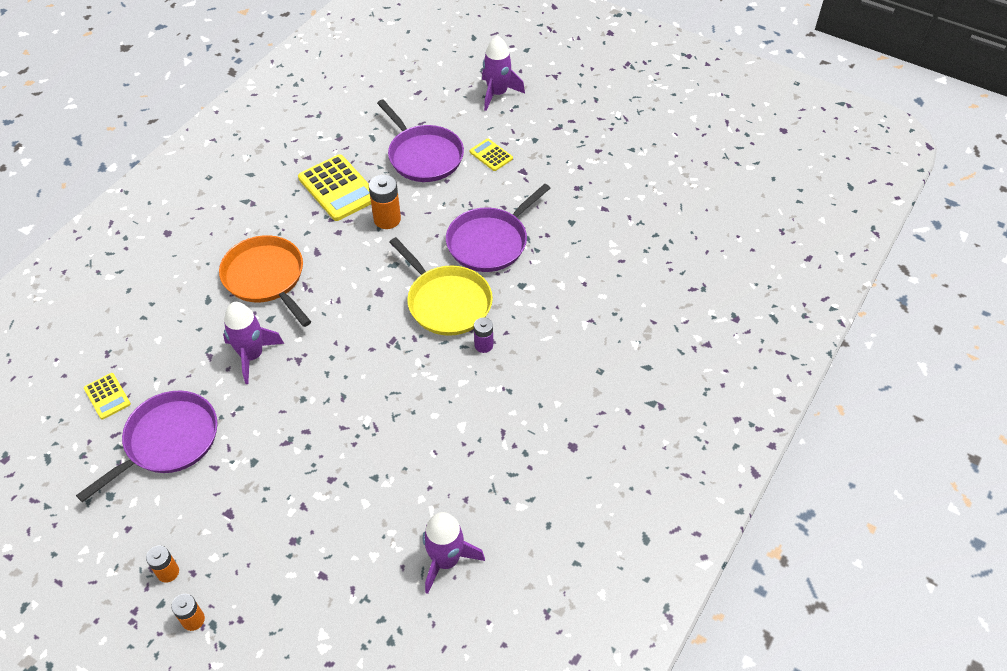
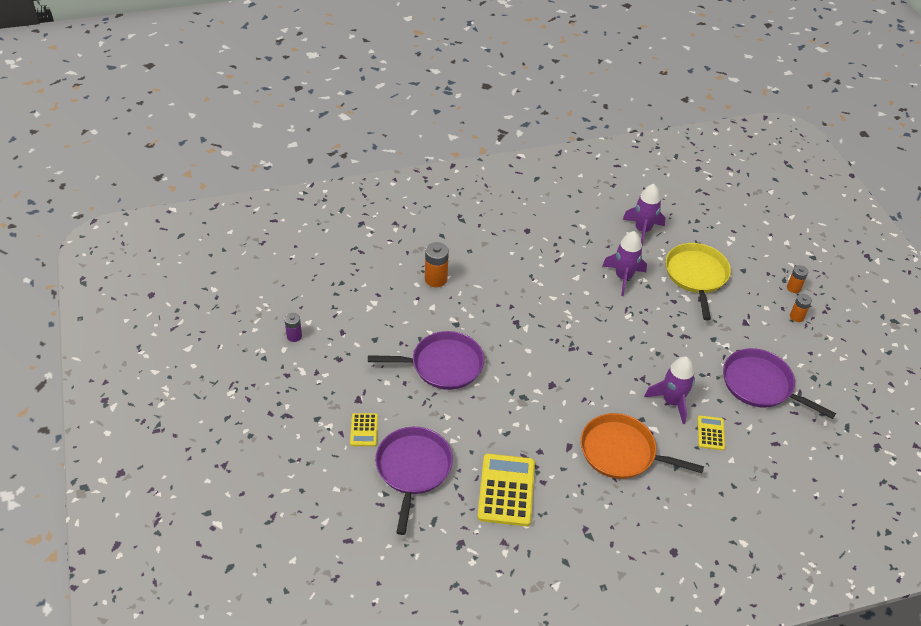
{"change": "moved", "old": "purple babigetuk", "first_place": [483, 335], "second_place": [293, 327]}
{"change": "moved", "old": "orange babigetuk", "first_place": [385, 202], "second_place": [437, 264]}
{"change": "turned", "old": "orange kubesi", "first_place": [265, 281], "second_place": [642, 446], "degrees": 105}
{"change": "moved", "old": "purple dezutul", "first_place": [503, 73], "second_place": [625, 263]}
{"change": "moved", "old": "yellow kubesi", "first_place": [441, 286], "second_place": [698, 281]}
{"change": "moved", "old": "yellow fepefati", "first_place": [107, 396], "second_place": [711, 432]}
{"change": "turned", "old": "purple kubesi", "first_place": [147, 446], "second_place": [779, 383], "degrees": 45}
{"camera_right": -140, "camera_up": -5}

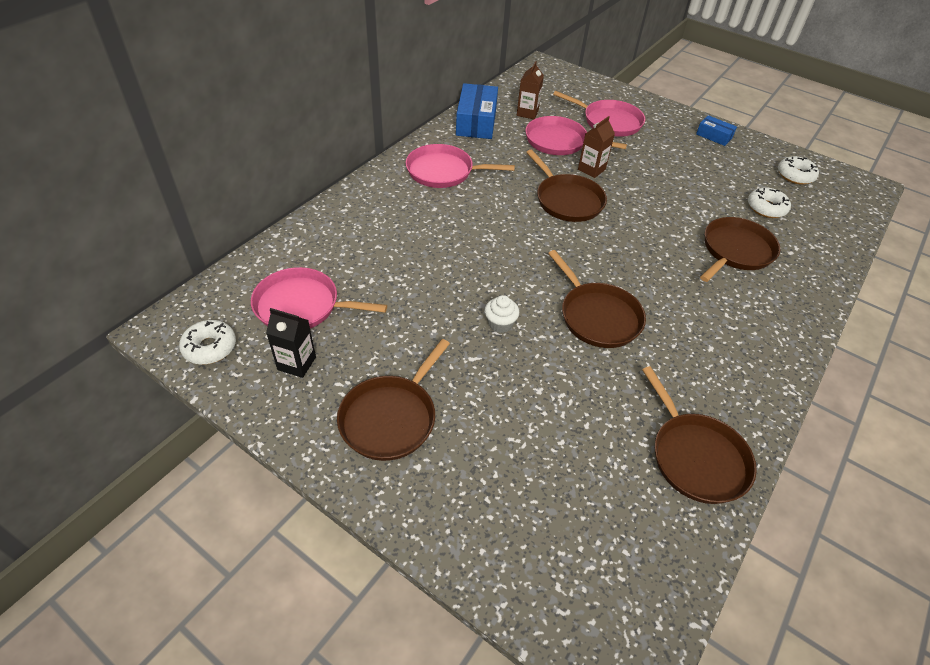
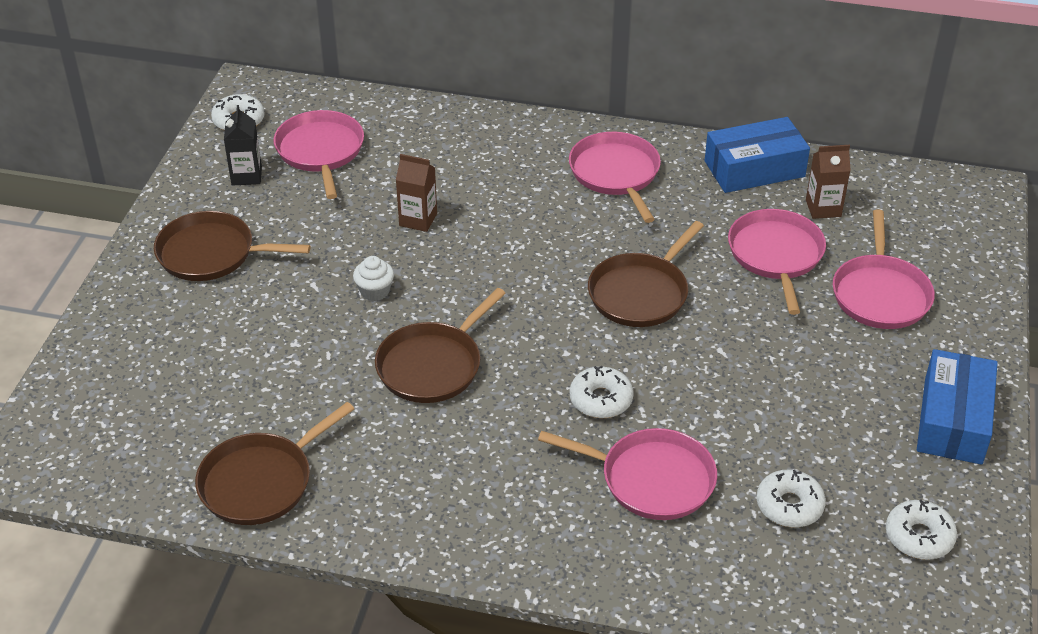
{"change": "moved", "old": "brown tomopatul", "first_place": [596, 147], "second_place": [416, 193]}
{"change": "recoloured", "old": "brown kubesi", "new": "pink kubesi", "first_place": [740, 249], "second_place": [627, 474]}
{"change": "added", "new": "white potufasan", "second_place": [602, 392]}
{"change": "resized", "old": "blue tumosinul", "first_place": [716, 130], "second_place": [957, 406], "factor": 1.85}
{"camera_right": 70, "camera_up": -5}

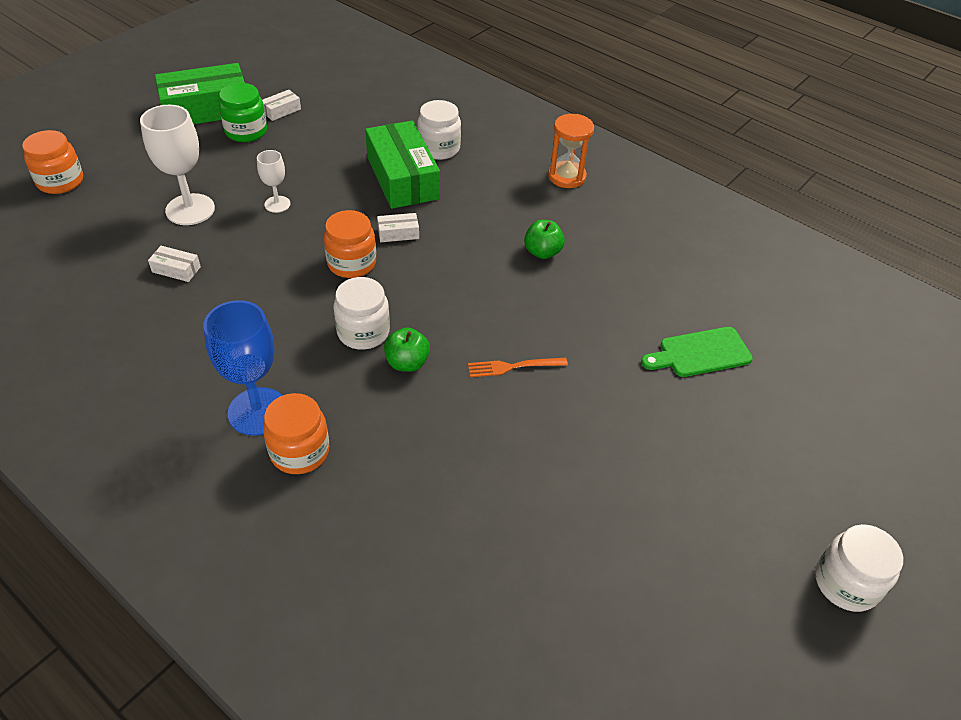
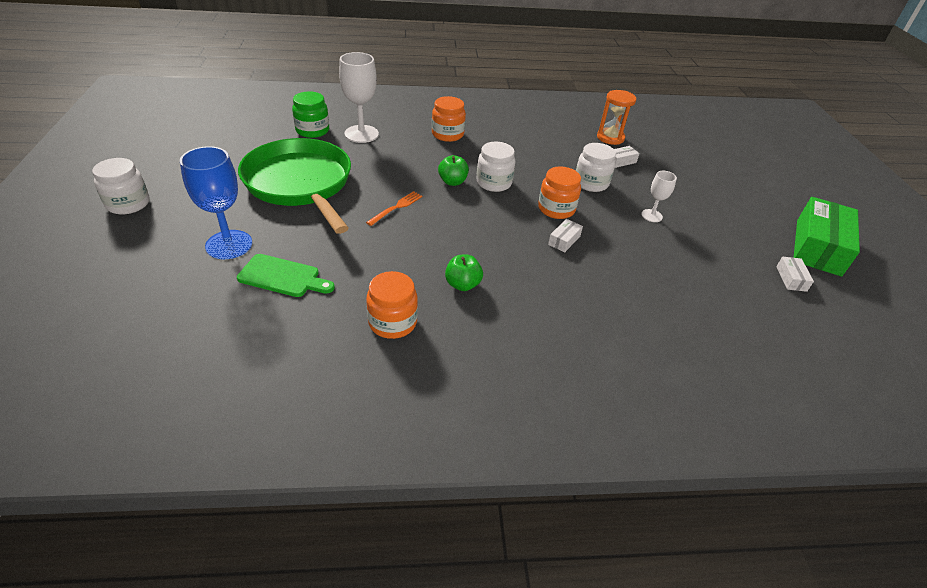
{"change": "moved", "old": "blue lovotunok", "first_place": [243, 368], "second_place": [216, 202]}
{"change": "turned", "old": "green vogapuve", "first_place": [697, 352], "second_place": [286, 275], "degrees": 75}
{"change": "added", "new": "green kubesi", "second_place": [294, 186]}
{"change": "moved", "old": "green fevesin", "first_place": [243, 112], "second_place": [310, 114]}
{"change": "moved", "old": "white lovotunok", "first_place": [177, 165], "second_place": [359, 97]}
{"change": "moved", "old": "orange fevesin", "first_place": [52, 162], "second_place": [392, 305]}
{"change": "moved", "old": "white fevesin", "first_place": [439, 130], "second_place": [596, 167]}
{"change": "moved", "old": "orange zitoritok", "first_place": [571, 151], "second_place": [616, 117]}
{"change": "removed", "old": "green tumosinul", "first_place": [402, 165]}
{"camera_right": 135, "camera_up": -5}

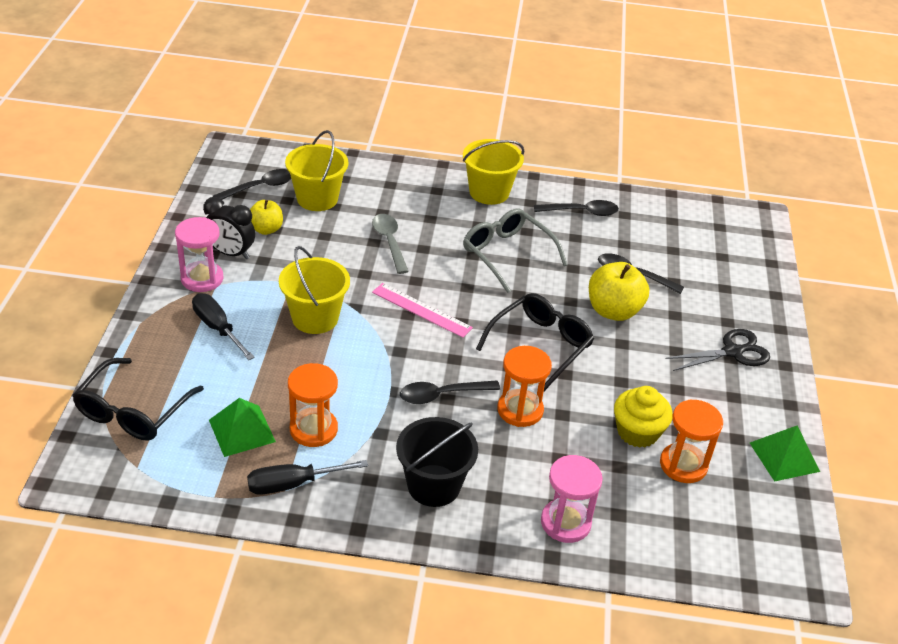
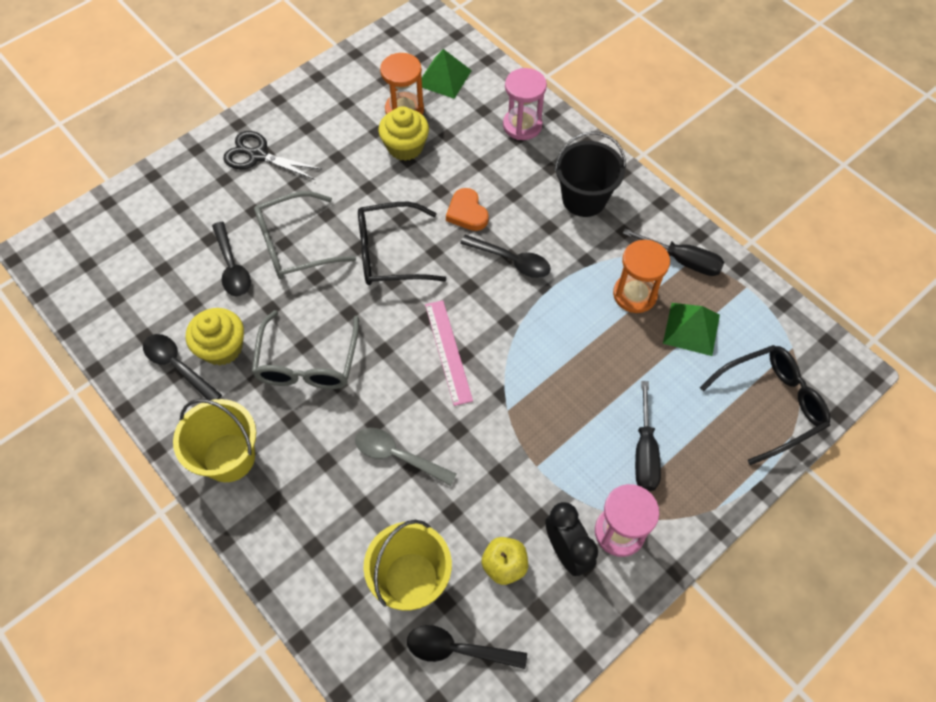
{"change": "added", "new": "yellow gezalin", "second_place": [215, 337]}
{"change": "replaced", "old": "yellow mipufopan", "new": "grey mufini", "first_place": [619, 291], "second_place": [305, 235]}
{"change": "turned", "old": "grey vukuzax", "first_place": [390, 244], "second_place": [405, 457], "degrees": 90}
{"change": "moved", "old": "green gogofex", "first_place": [785, 454], "second_place": [447, 74]}
{"change": "replaced", "old": "orange zitoritok", "new": "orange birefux", "first_place": [524, 386], "second_place": [467, 209]}
{"change": "removed", "old": "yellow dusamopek", "first_place": [314, 290]}
{"camera_right": -135, "camera_up": 20}

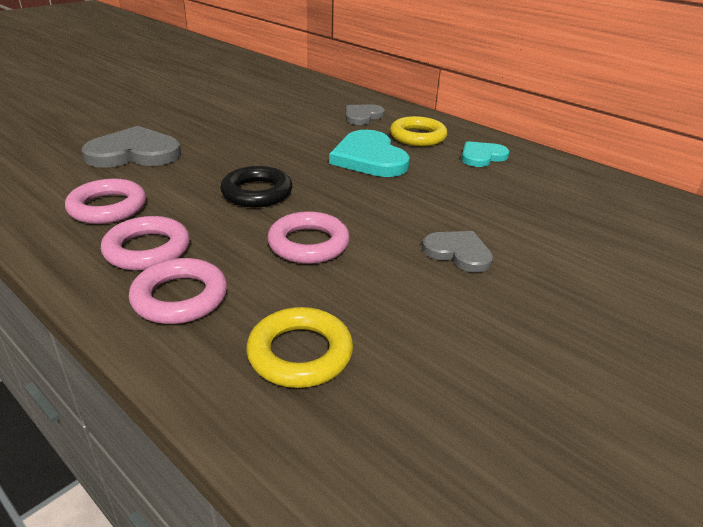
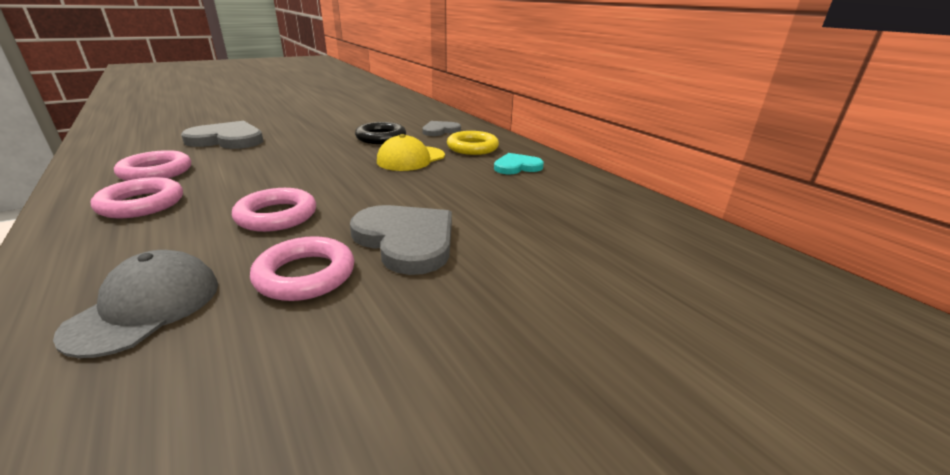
{"change": "replaced", "old": "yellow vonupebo", "new": "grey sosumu", "first_place": [299, 347], "second_place": [135, 304]}
{"change": "moved", "old": "pink vonupebo", "first_place": [178, 291], "second_place": [302, 268]}
{"change": "resized", "old": "grey birefux", "first_place": [457, 252], "second_place": [401, 240], "factor": 1.64}
{"change": "moved", "old": "black vonupebo", "first_place": [256, 186], "second_place": [380, 133]}
{"change": "replaced", "old": "turquoise birefux", "new": "yellow sosumu", "first_place": [369, 153], "second_place": [411, 152]}
{"camera_right": 15, "camera_up": -5}

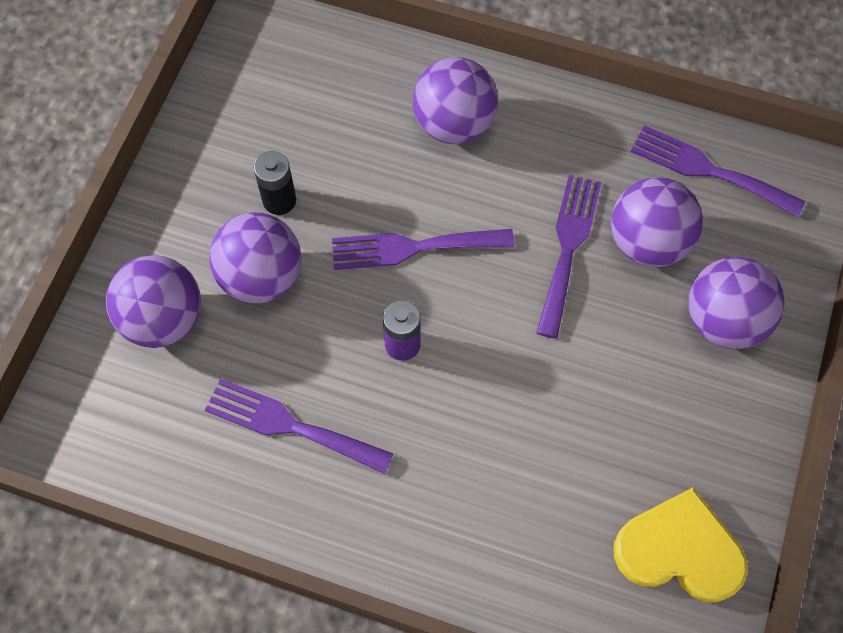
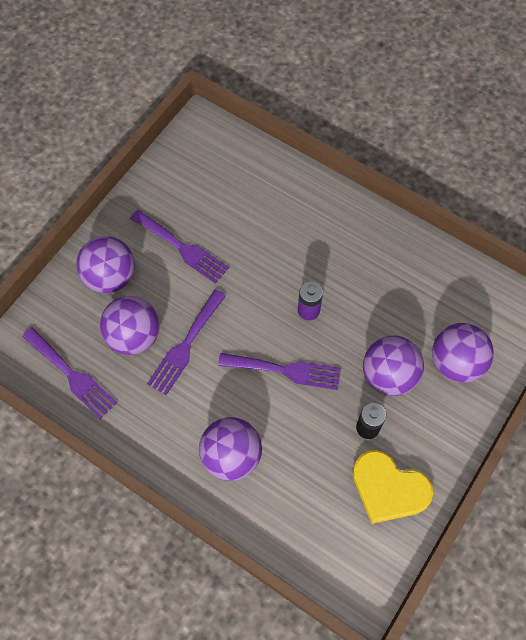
{"change": "moved", "old": "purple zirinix", "first_place": [299, 426], "second_place": [179, 247]}
{"change": "moved", "old": "yellow birefux", "first_place": [681, 544], "second_place": [393, 487]}
{"camera_right": -165, "camera_up": 0}

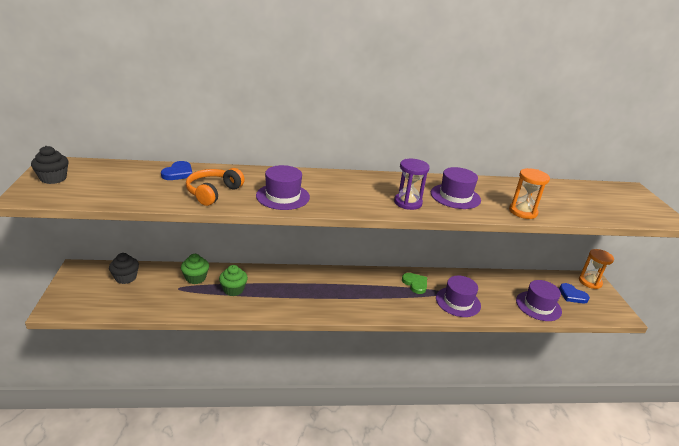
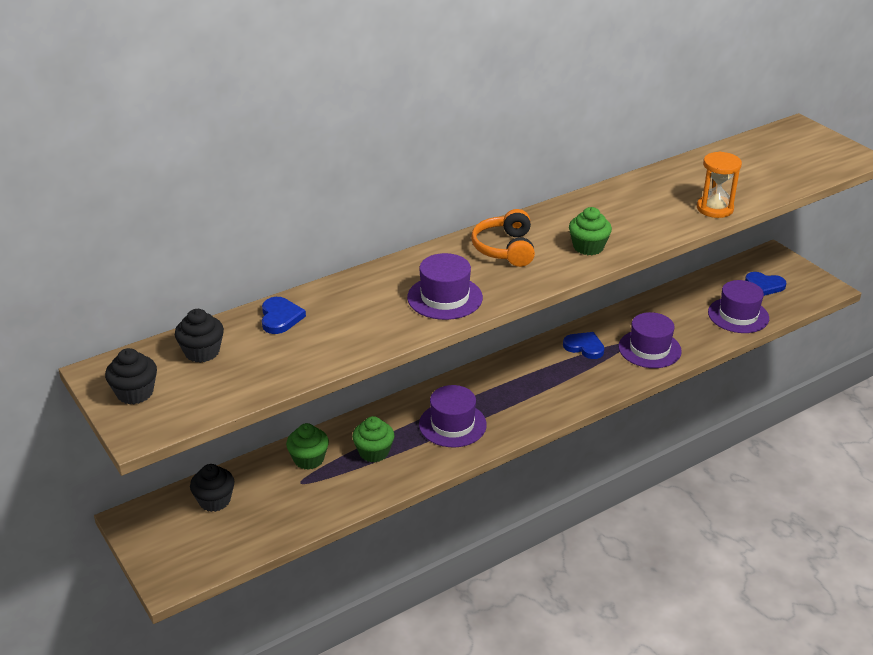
{"change": "added", "new": "black gezalin", "second_place": [199, 336]}
{"change": "moved", "old": "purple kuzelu", "first_place": [456, 188], "second_place": [453, 416]}
{"change": "moved", "old": "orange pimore", "first_place": [215, 187], "second_place": [503, 238]}
{"change": "recoloured", "old": "green birefux", "new": "blue birefux", "first_place": [414, 283], "second_place": [584, 345]}
{"change": "replaced", "old": "purple zitoritok", "new": "green gezalin", "first_place": [412, 184], "second_place": [590, 231]}
{"change": "removed", "old": "orange zitoritok", "first_place": [596, 269]}
{"camera_right": -25, "camera_up": 5}

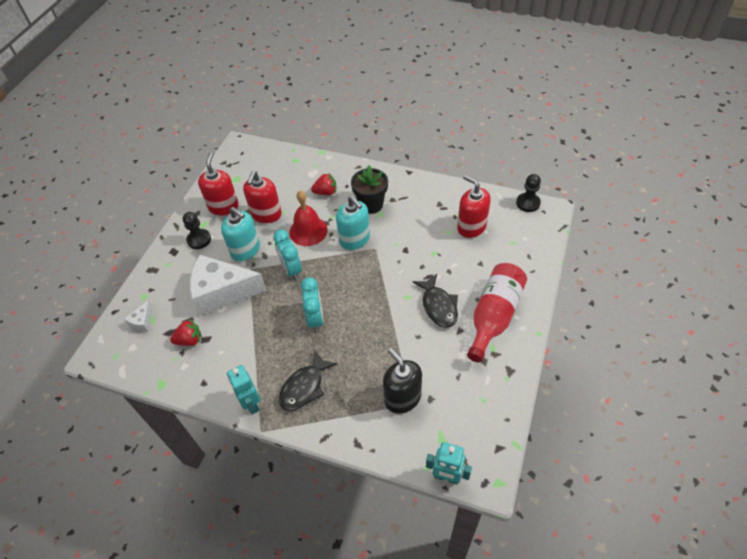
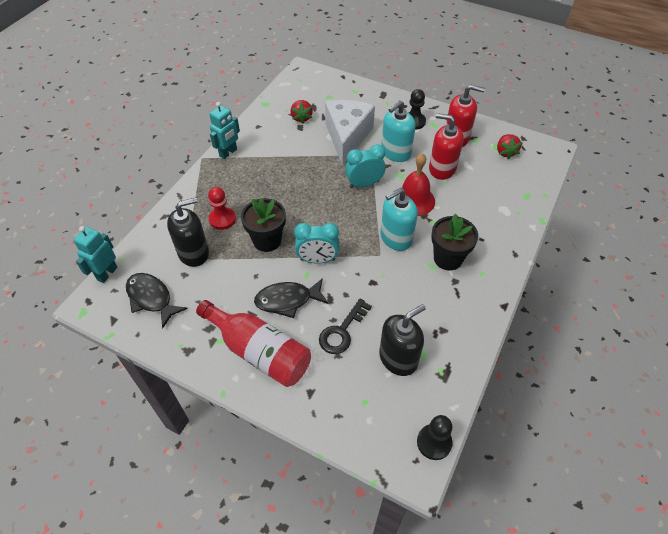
{"change": "moved", "old": "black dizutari", "first_place": [308, 380], "second_place": [157, 300]}
{"change": "added", "new": "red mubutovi", "second_place": [222, 208]}
{"change": "turned", "old": "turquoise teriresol", "first_place": [244, 389], "second_place": [224, 130], "degrees": 150}
{"change": "added", "new": "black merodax", "second_place": [263, 225]}
{"change": "moved", "old": "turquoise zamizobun", "first_place": [312, 304], "second_place": [316, 243]}
{"change": "added", "new": "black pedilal", "second_place": [345, 326]}
{"change": "recoloured", "old": "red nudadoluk", "new": "black nudadoluk", "first_place": [474, 206], "second_place": [402, 340]}
{"change": "moved", "old": "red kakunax", "first_place": [323, 184], "second_place": [509, 146]}
{"change": "removed", "old": "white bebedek", "first_place": [138, 316]}
{"camera_right": 95, "camera_up": 0}

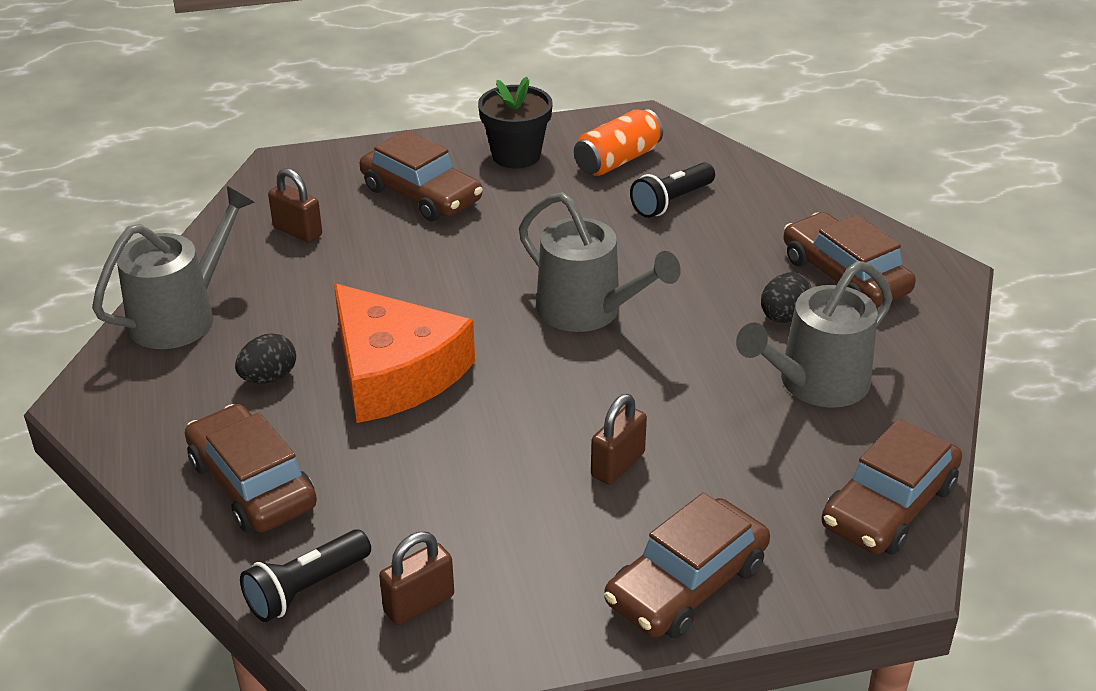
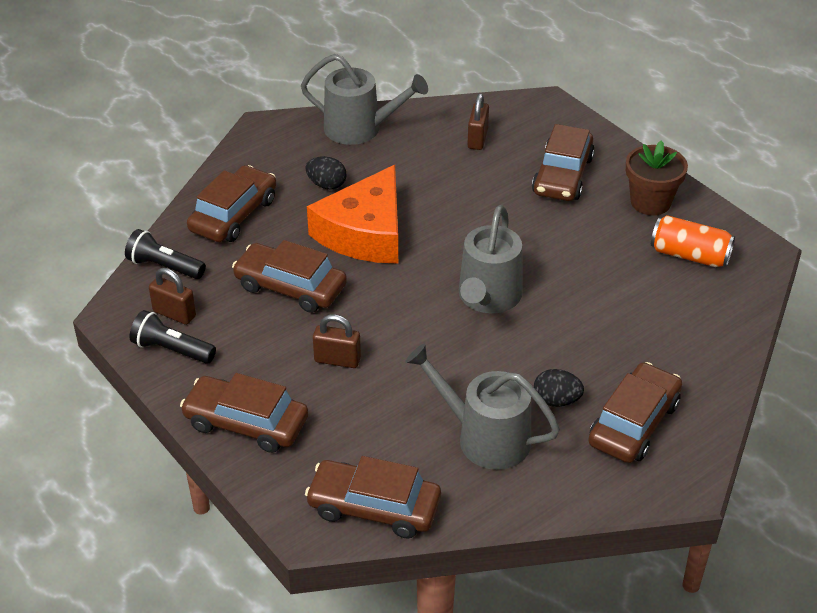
{"change": "moved", "old": "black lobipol", "first_place": [672, 190], "second_place": [173, 337]}
{"change": "added", "new": "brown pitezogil", "second_place": [289, 276]}
{"change": "recoloured", "old": "black merodax", "new": "brown merodax", "first_place": [515, 122], "second_place": [657, 178]}
{"camera_right": 65, "camera_up": 5}

